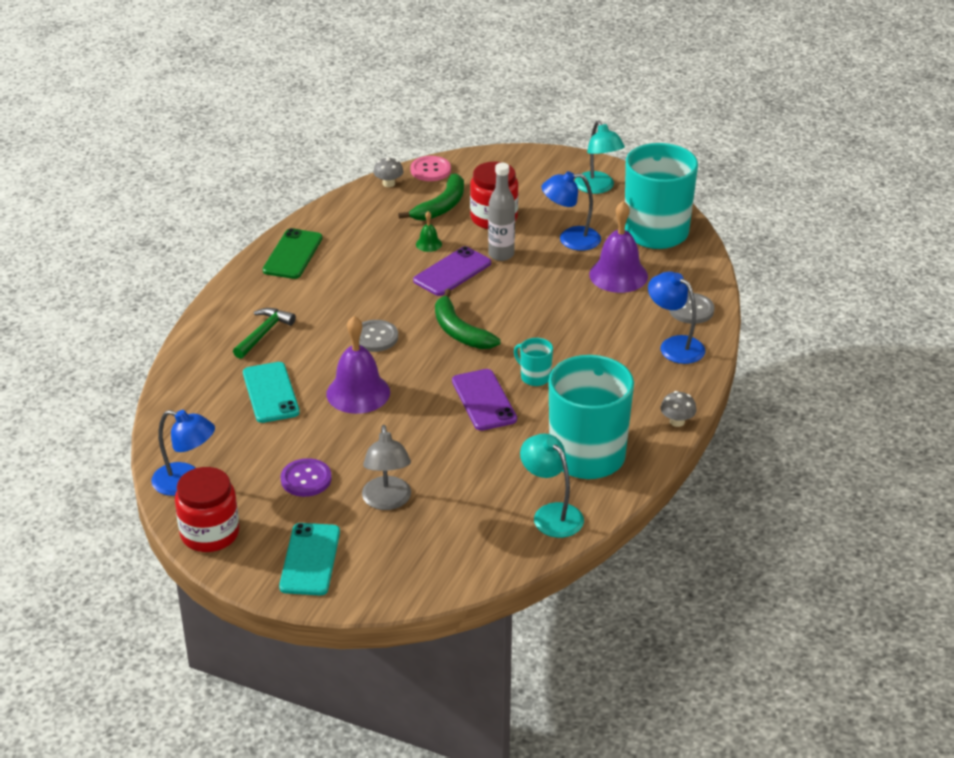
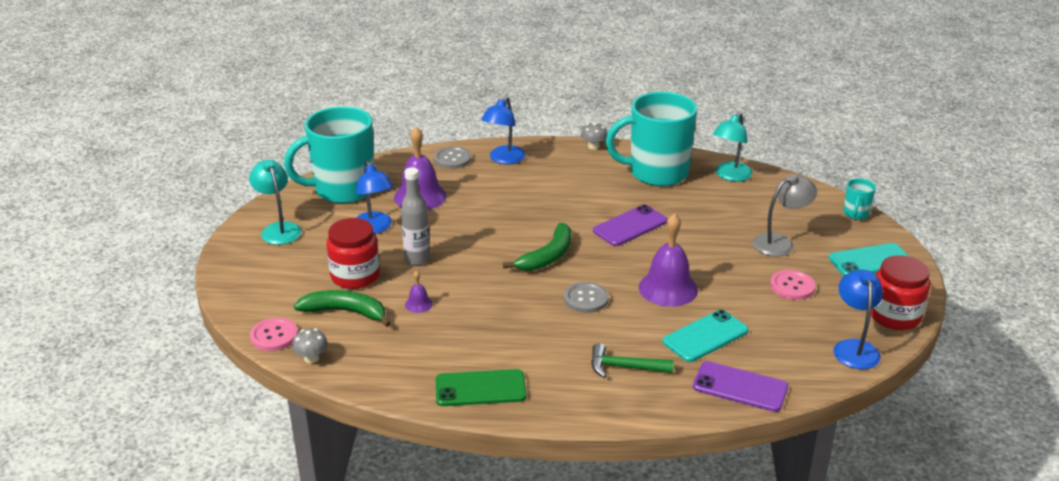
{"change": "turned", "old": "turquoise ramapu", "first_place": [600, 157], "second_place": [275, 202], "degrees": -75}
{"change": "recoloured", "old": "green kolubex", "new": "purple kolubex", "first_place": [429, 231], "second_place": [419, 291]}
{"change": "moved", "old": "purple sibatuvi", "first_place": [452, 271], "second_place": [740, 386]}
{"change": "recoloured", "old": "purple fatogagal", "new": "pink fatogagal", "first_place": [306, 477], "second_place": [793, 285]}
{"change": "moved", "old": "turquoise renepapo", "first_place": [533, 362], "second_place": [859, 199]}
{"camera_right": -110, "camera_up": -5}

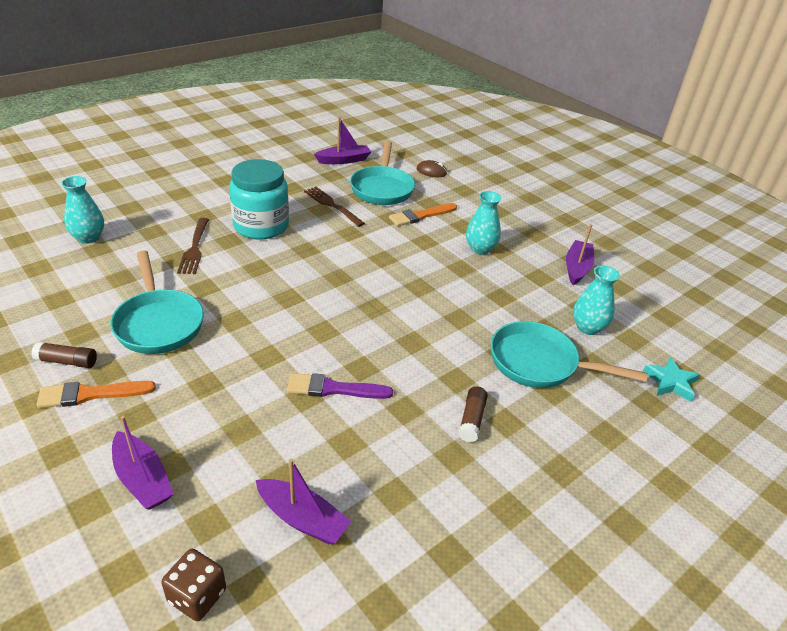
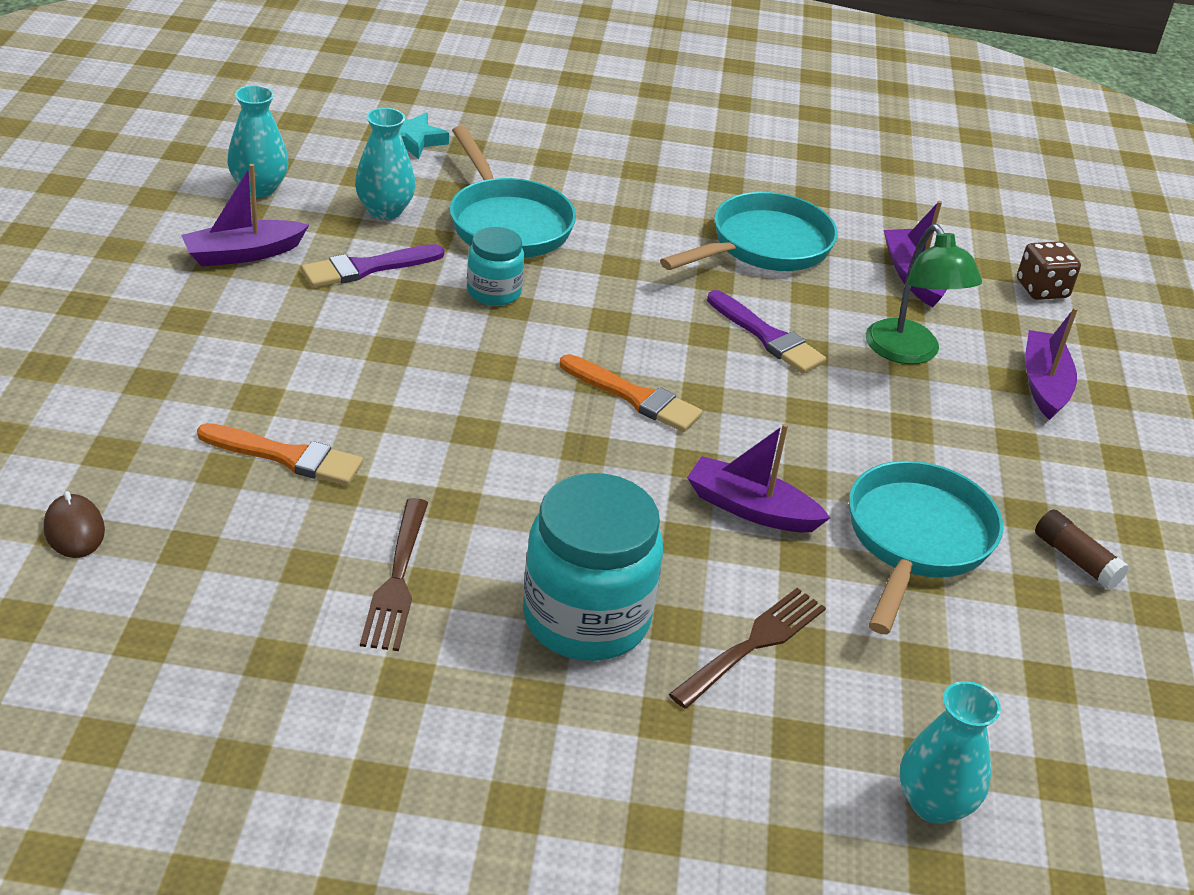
{"change": "moved", "old": "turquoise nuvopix", "first_place": [483, 223], "second_place": [257, 141]}
{"change": "added", "new": "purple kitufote", "second_place": [373, 266]}
{"change": "added", "new": "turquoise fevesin", "second_place": [495, 266]}
{"change": "moved", "old": "orange kitufote", "first_place": [96, 394], "second_place": [631, 393]}
{"change": "moved", "old": "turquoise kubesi", "first_place": [382, 173], "second_place": [749, 231]}
{"change": "moved", "old": "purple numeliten", "first_place": [342, 140], "second_place": [758, 477]}
{"change": "added", "new": "green ramapu", "second_place": [924, 294]}
{"change": "removed", "old": "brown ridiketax", "first_place": [473, 414]}
{"camera_right": -135, "camera_up": 0}

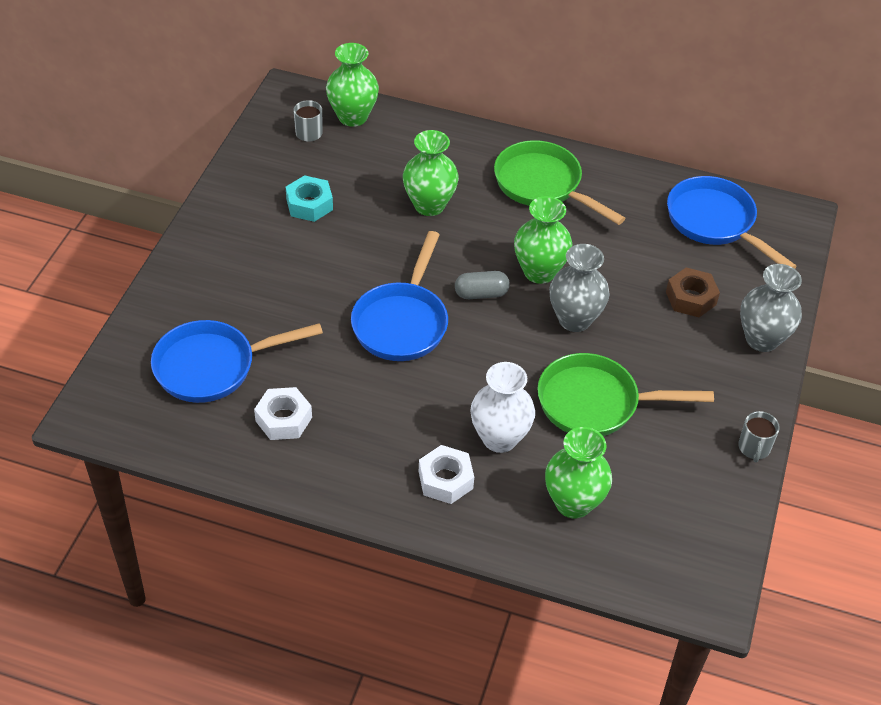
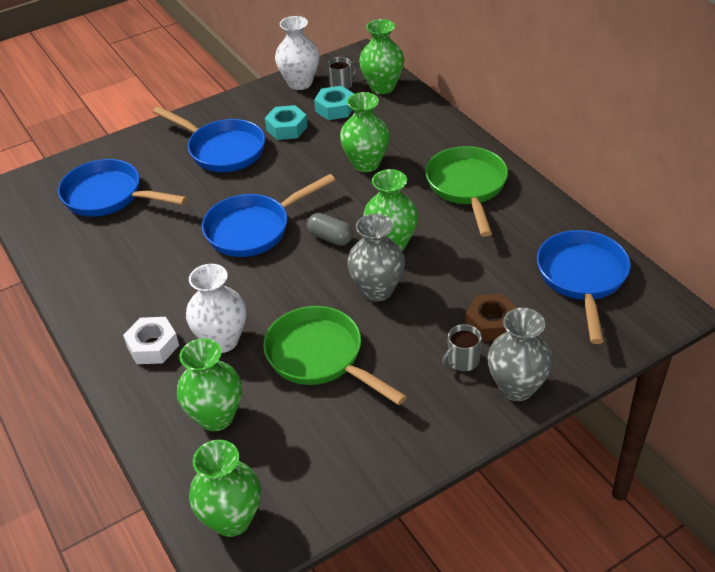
{"change": "added", "new": "blue kubesi", "second_place": [209, 139]}
{"change": "added", "new": "green nuvopix", "second_place": [225, 488]}
{"change": "added", "new": "white nuvopix", "second_place": [297, 53]}
{"change": "added", "new": "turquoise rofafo", "second_place": [334, 103]}
{"change": "moved", "old": "grey renepapo", "first_place": [759, 436], "second_place": [462, 347]}
{"change": "removed", "old": "white rofafo", "first_place": [283, 413]}
{"camera_right": 45, "camera_up": -5}

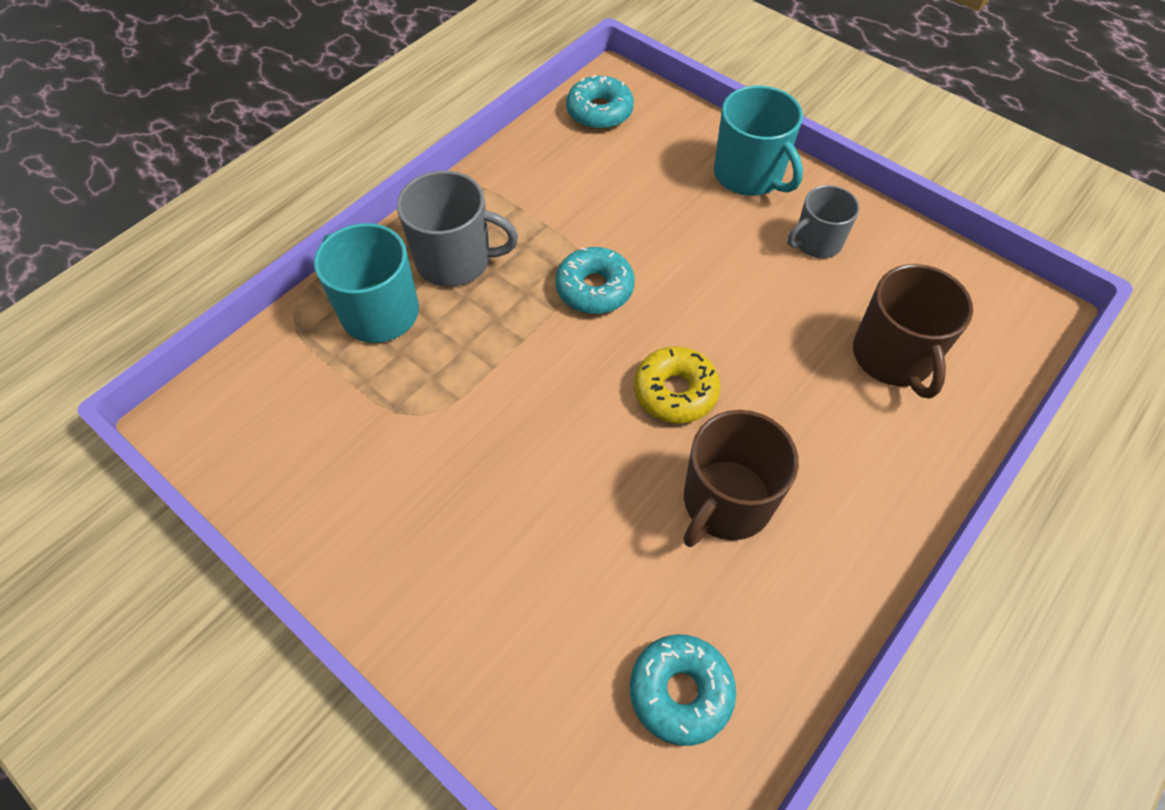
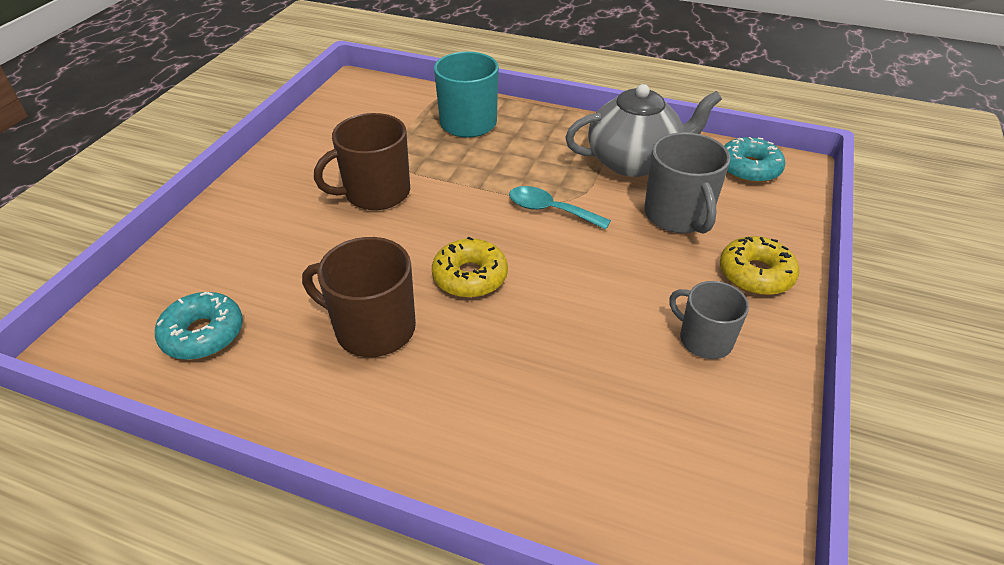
{"change": "moved", "old": "brown renepapo", "first_place": [913, 331], "second_place": [362, 161]}
{"change": "replaced", "old": "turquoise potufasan", "new": "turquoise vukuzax", "first_place": [595, 280], "second_place": [560, 208]}
{"change": "added", "new": "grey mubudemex", "second_place": [643, 130]}
{"change": "moved", "old": "grey renepapo", "first_place": [457, 229], "second_place": [687, 183]}
{"change": "replaced", "old": "turquoise renepapo", "new": "yellow potufasan", "first_place": [758, 140], "second_place": [759, 265]}
{"camera_right": 70, "camera_up": -15}

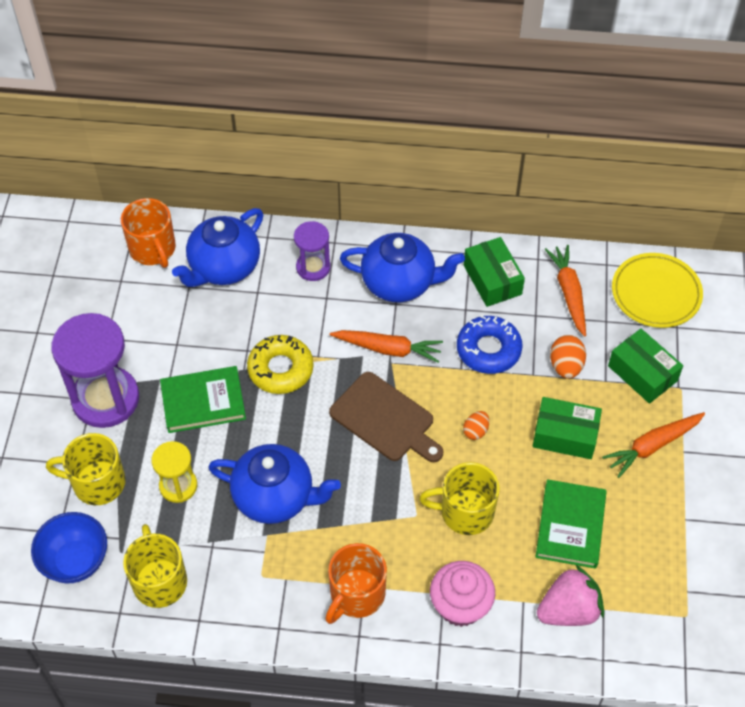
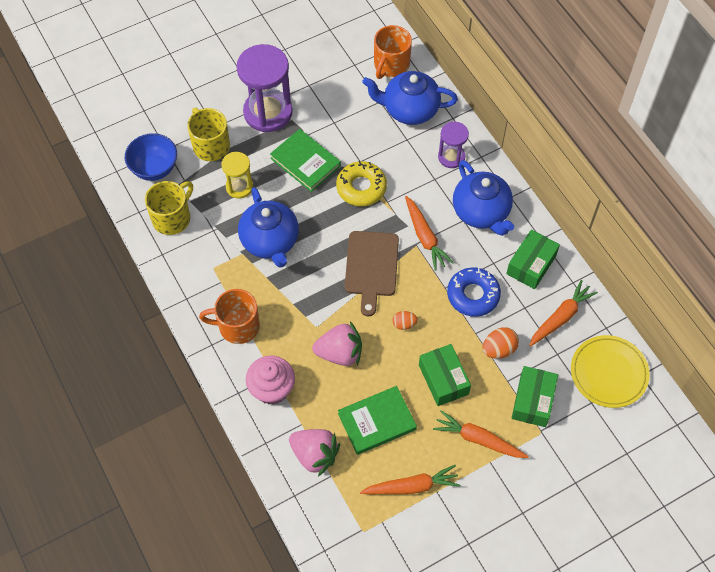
{"change": "replaced", "old": "yellow renepapo", "new": "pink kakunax", "first_place": [459, 498], "second_place": [337, 344]}
{"change": "added", "new": "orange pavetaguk", "second_place": [410, 479]}
{"camera_right": 55, "camera_up": 5}

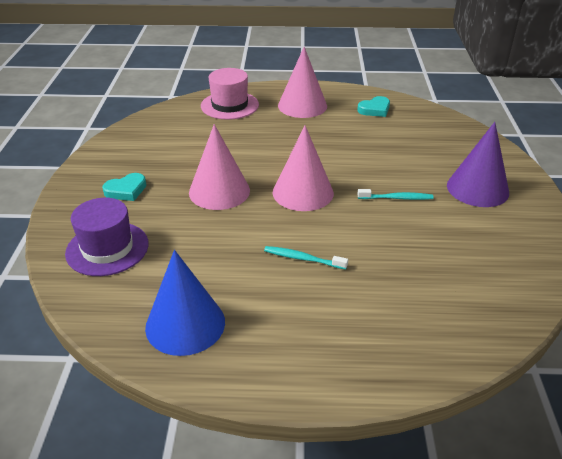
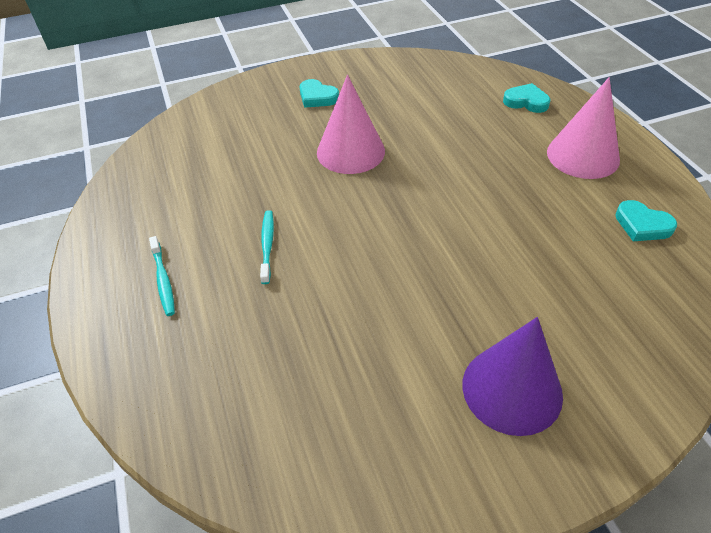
{"change": "moved", "old": "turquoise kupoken", "first_place": [395, 194], "second_place": [162, 276]}
{"change": "replaced", "old": "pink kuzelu", "new": "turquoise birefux", "first_place": [230, 94], "second_place": [526, 98]}
{"change": "removed", "old": "purple kuzelu", "first_place": [107, 237]}
{"change": "removed", "old": "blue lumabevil", "first_place": [185, 303]}
{"change": "removed", "old": "pink lumabevil", "first_place": [303, 168]}
{"camera_right": 70, "camera_up": 10}

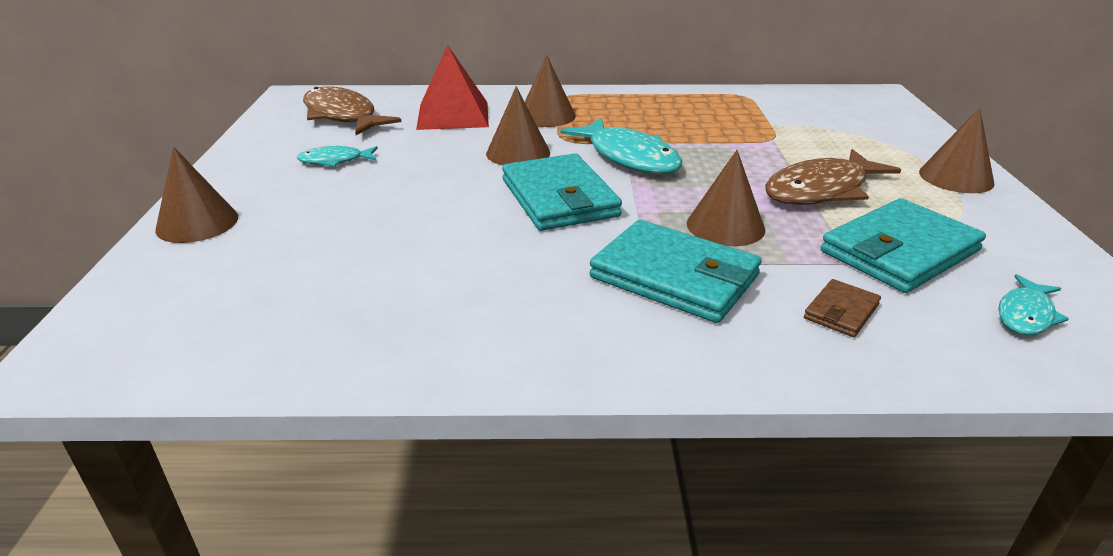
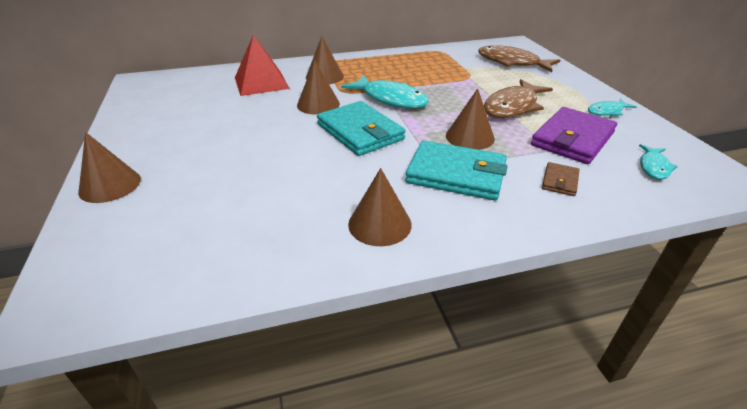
{"change": "moved", "old": "brown lumabevil", "first_place": [957, 150], "second_place": [380, 207]}
{"change": "moved", "old": "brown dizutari", "first_place": [352, 111], "second_place": [519, 58]}
{"change": "recoloured", "old": "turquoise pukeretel", "new": "purple pukeretel", "first_place": [903, 245], "second_place": [574, 135]}
{"change": "moved", "old": "turquoise dizutari", "first_place": [337, 156], "second_place": [612, 107]}
{"camera_right": -15, "camera_up": 5}

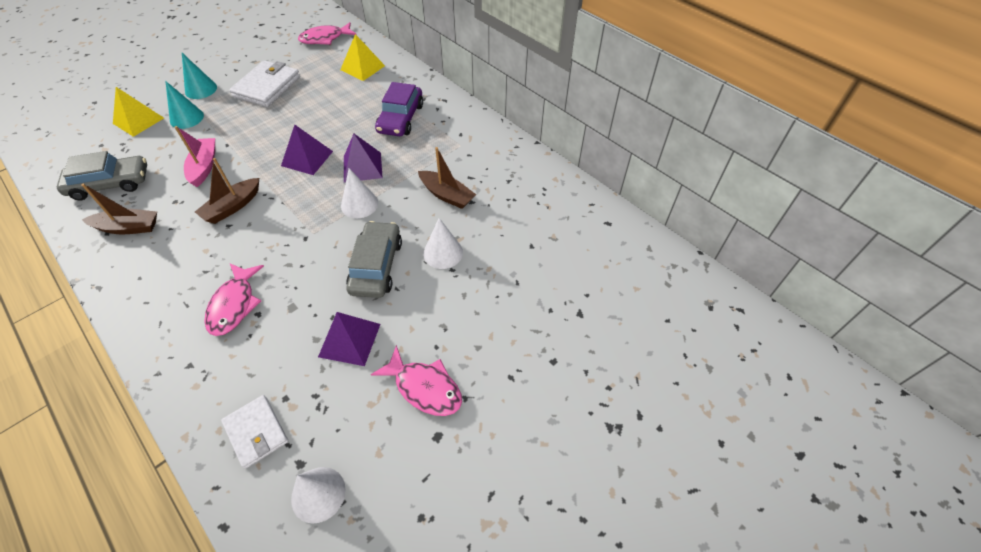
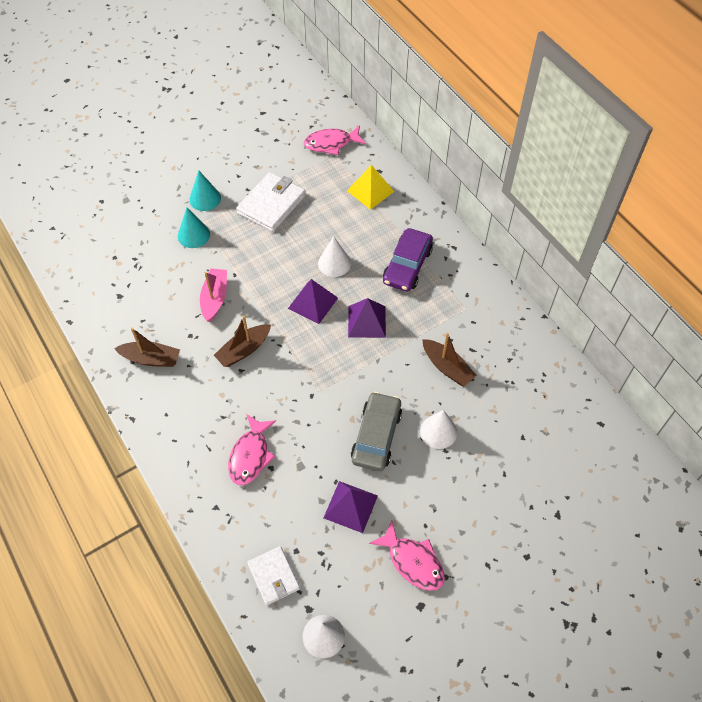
{"change": "moved", "old": "white lumabevil", "first_place": [359, 193], "second_place": [334, 256]}
{"change": "removed", "old": "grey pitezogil", "first_place": [102, 175]}
{"change": "removed", "old": "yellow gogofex", "first_place": [138, 112]}
{"camera_right": 10, "camera_up": 5}

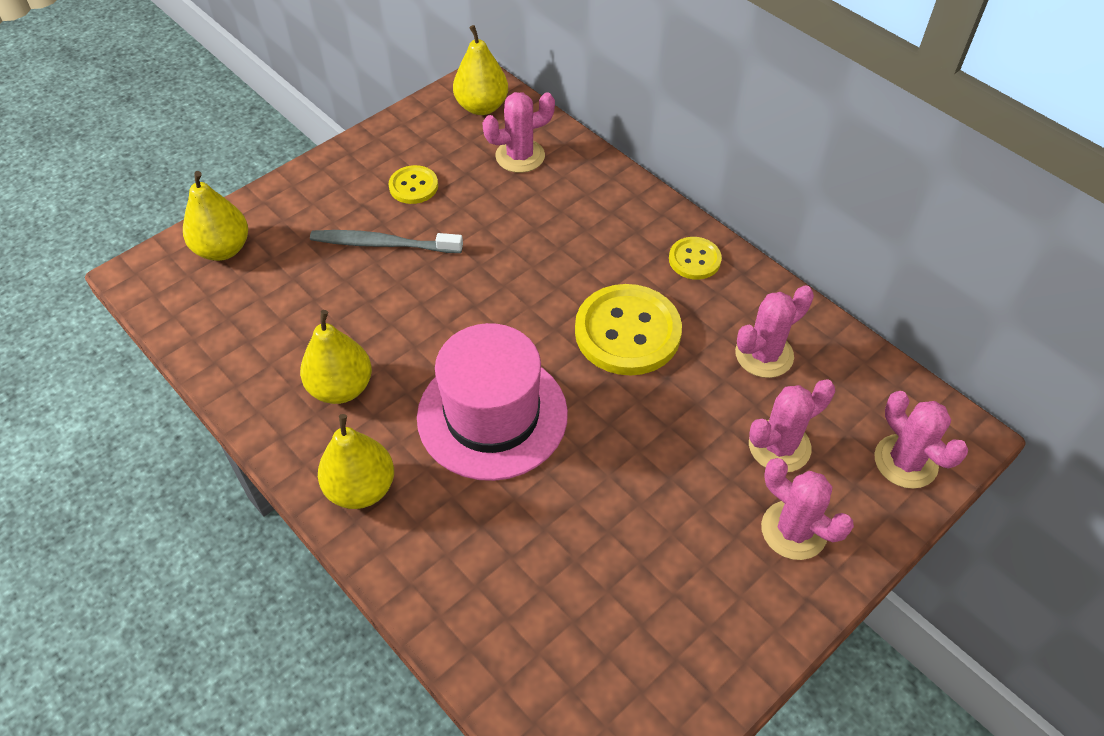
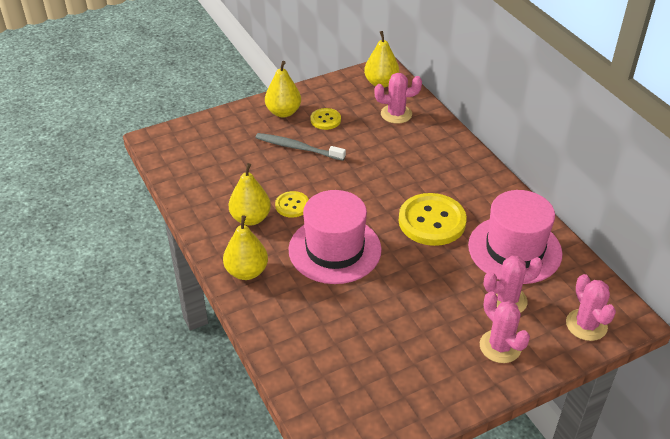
{"change": "moved", "old": "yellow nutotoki", "first_place": [215, 216], "second_place": [283, 89]}
{"change": "moved", "old": "yellow fatogagal", "first_place": [695, 258], "second_place": [292, 204]}
{"change": "replaced", "old": "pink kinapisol", "new": "pink kuzelu", "first_place": [774, 332], "second_place": [515, 237]}
{"camera_right": 15, "camera_up": -10}

